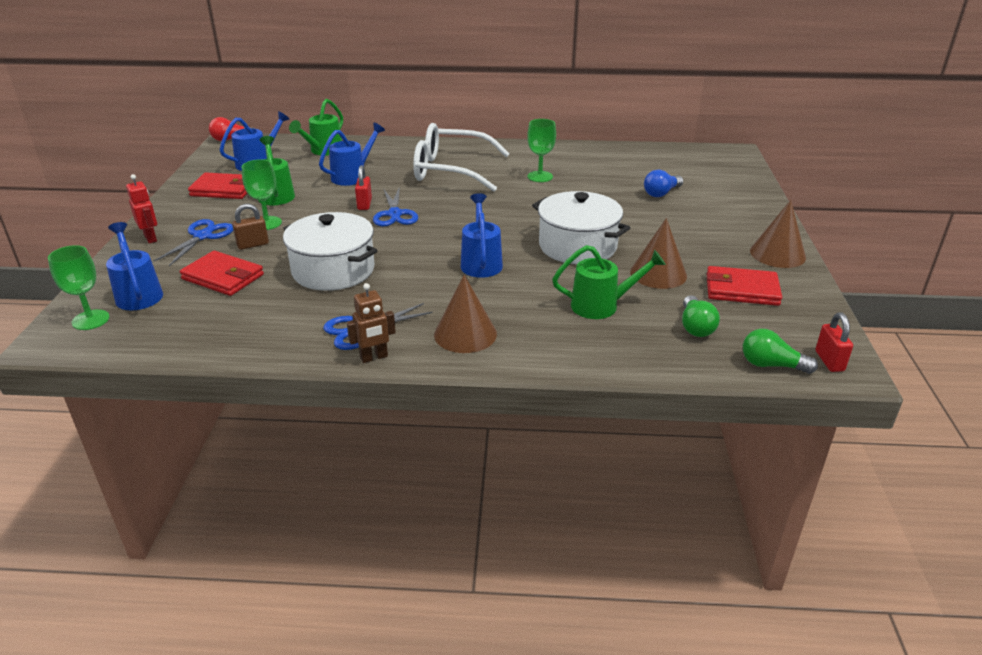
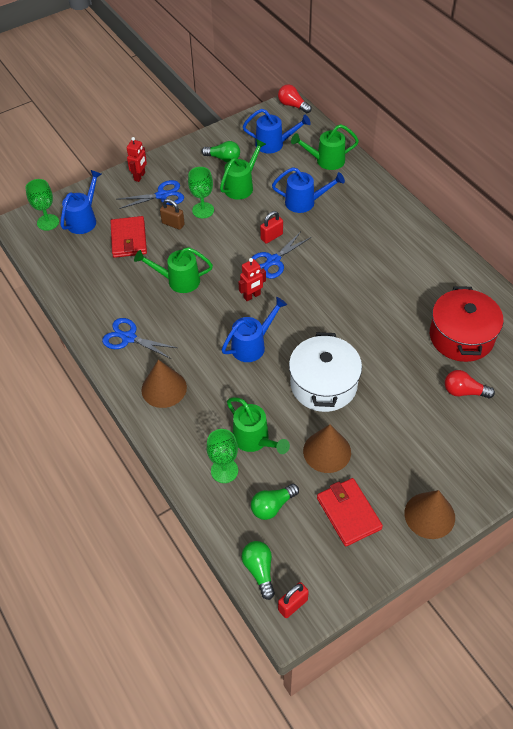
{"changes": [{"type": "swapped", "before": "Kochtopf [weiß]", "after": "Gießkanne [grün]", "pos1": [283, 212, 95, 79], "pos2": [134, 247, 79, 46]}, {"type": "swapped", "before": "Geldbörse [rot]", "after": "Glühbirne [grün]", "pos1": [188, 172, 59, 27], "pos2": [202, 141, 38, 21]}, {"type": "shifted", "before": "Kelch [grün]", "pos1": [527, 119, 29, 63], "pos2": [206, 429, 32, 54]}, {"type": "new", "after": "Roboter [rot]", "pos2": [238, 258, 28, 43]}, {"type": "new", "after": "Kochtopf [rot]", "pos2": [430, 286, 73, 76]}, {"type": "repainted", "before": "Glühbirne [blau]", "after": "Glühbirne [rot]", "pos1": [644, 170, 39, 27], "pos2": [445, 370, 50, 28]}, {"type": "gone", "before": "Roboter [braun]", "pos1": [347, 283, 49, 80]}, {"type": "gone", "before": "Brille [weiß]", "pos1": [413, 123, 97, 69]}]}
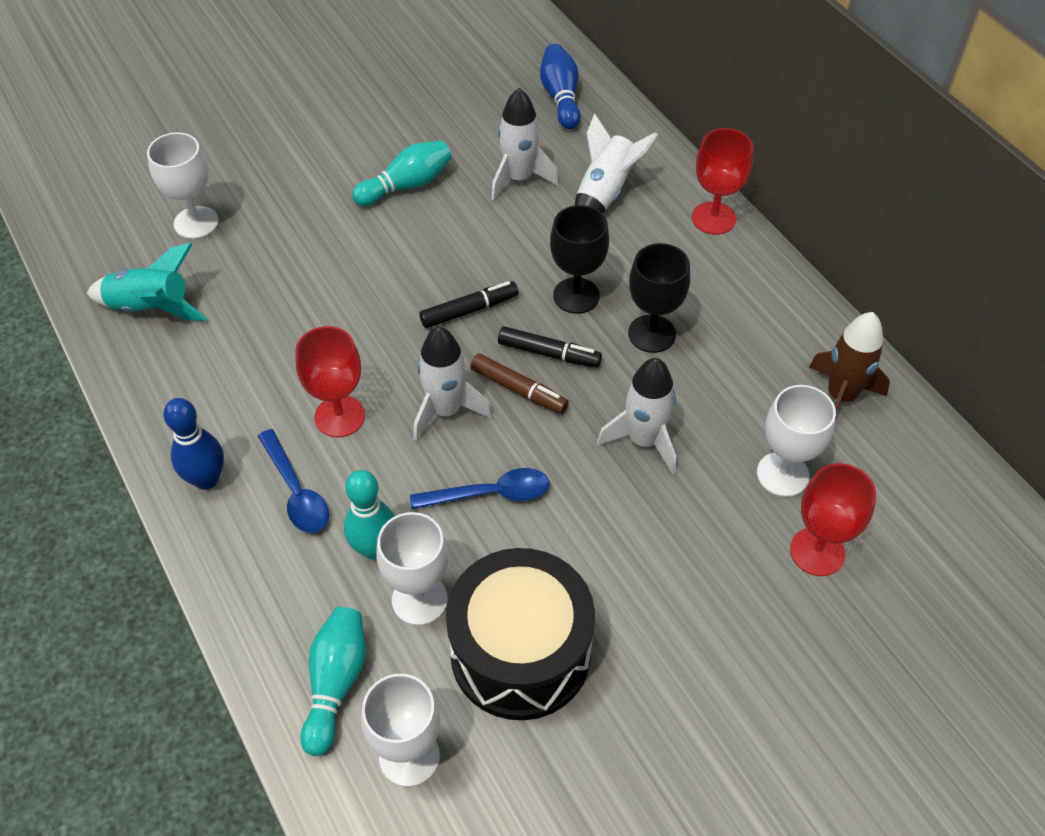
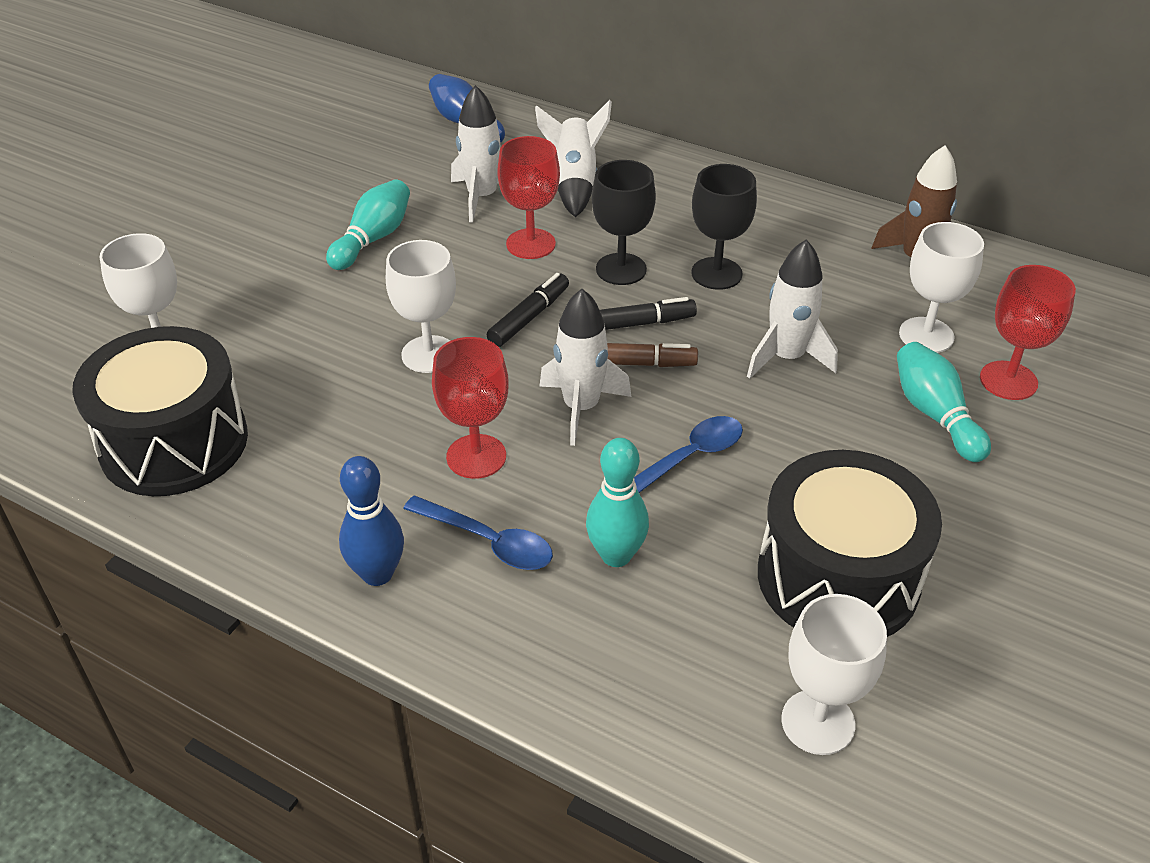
{"changes": [{"type": "swapped", "before": "Rakete [türkis]", "after": "Trommel [schwarz]", "pos1": [86, 243, 121, 78], "pos2": [72, 326, 176, 170]}, {"type": "shifted", "before": "Kelch [weiß]", "pos1": [376, 512, 73, 114], "pos2": [386, 240, 70, 133]}, {"type": "shifted", "before": "Kelch [rot]", "pos1": [692, 128, 61, 107], "pos2": [497, 136, 63, 123]}, {"type": "shifted", "before": "Bowlingkegel [türkis]", "pos1": [300, 607, 66, 149], "pos2": [897, 342, 94, 120]}]}
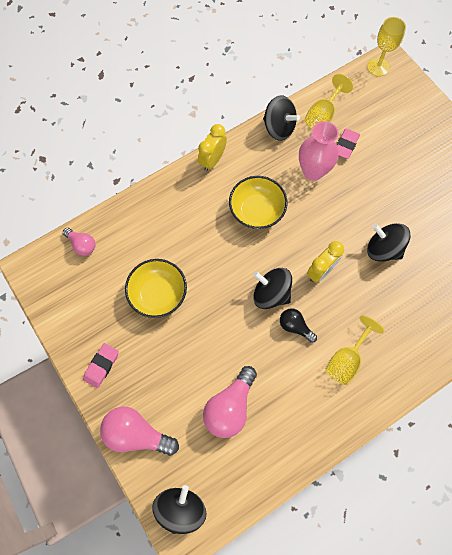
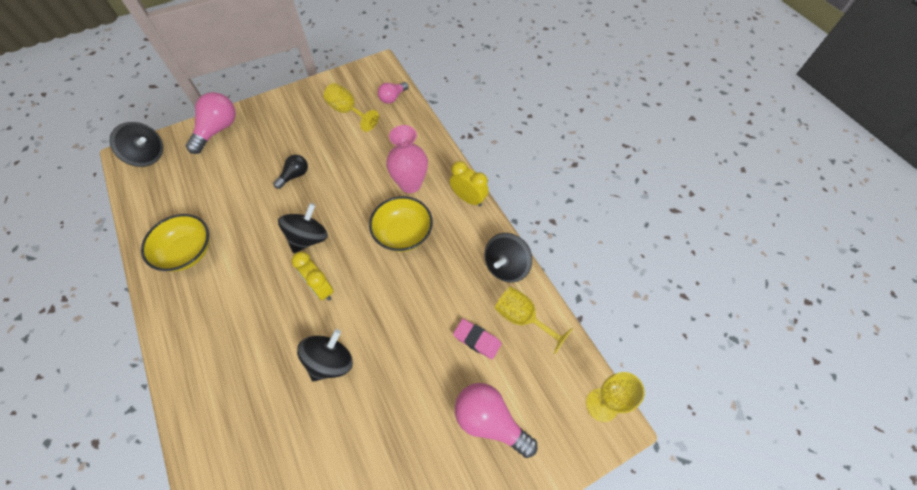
{"changes": [{"type": "shifted", "before": "Schüssel [gelb]", "pos1": [125, 259, 62, 59], "pos2": [141, 214, 69, 58]}, {"type": "shifted", "before": "Glühbirne [schwarz]", "pos1": [280, 308, 37, 35], "pos2": [273, 155, 35, 34]}, {"type": "shifted", "before": "Kelch [gelb]", "pos1": [325, 315, 59, 70], "pos2": [323, 83, 56, 49]}, {"type": "shifted", "before": "Vase [rosa]", "pos1": [299, 121, 40, 60], "pos2": [386, 125, 42, 68]}, {"type": "shifted", "before": "Glühbirne [rosa]", "pos1": [203, 366, 54, 72], "pos2": [455, 383, 83, 75]}, {"type": "gone", "before": "Radiergummi [rosa]", "pos1": [83, 343, 36, 45]}]}
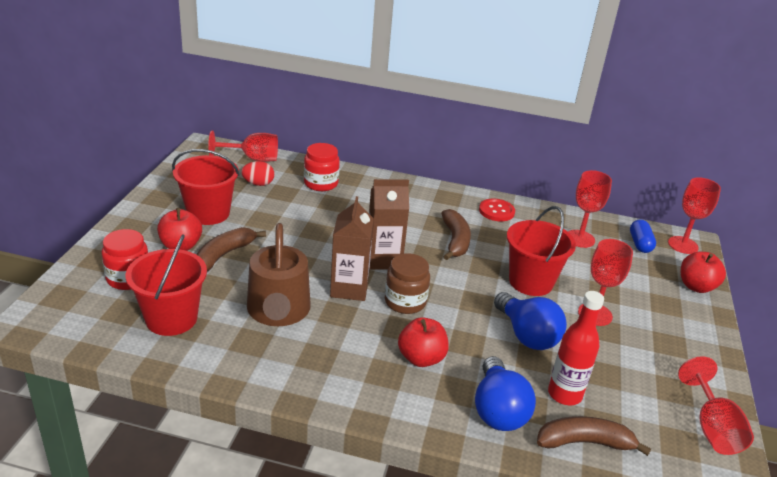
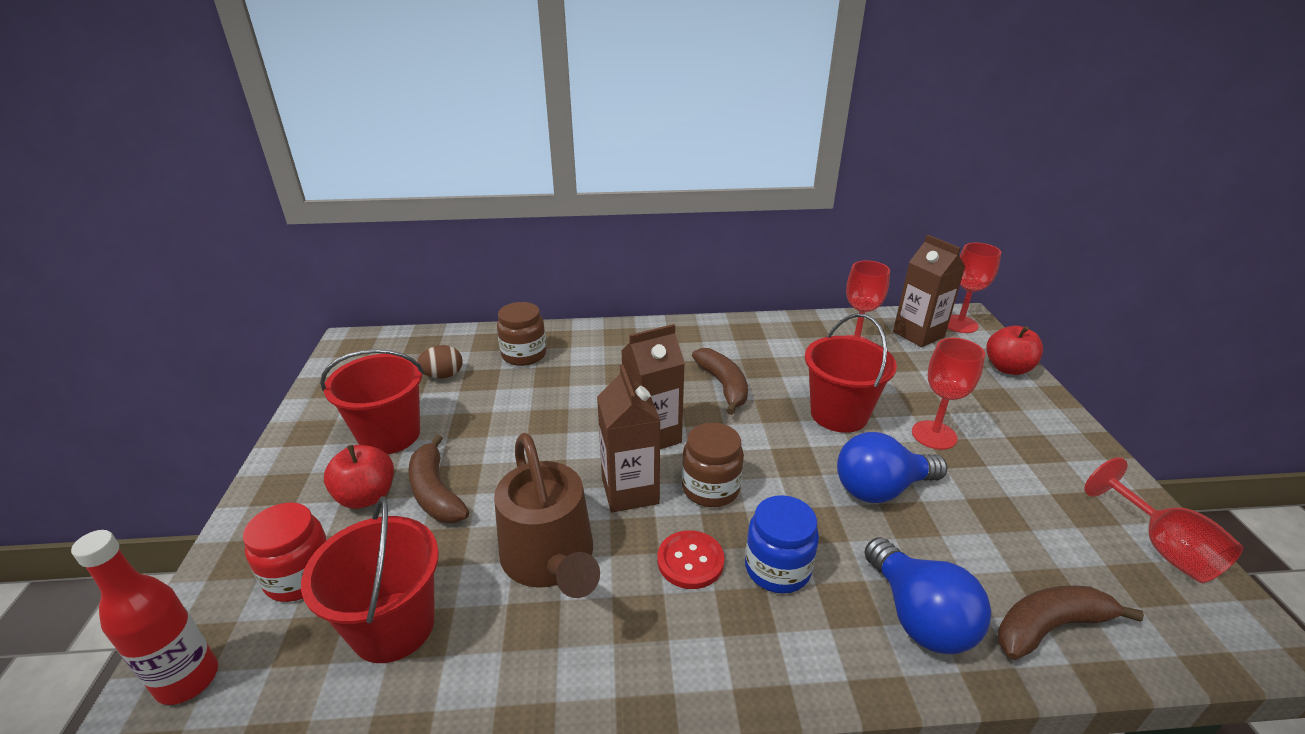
{"changes": [{"type": "shifted", "before": "Flasche [rot]", "pos1": [548, 291, 56, 114], "pos2": [71, 530, 147, 175]}, {"type": "rotated", "before": "Banane [braun]", "pos1": [196, 227, 70, 44], "pos2": [408, 435, 61, 88], "turn": -45}, {"type": "repainted", "before": "Ei [rot]", "after": "Ei [braun]", "pos1": [241, 161, 33, 25], "pos2": [417, 345, 46, 33]}, {"type": "repainted", "before": "Einmachglas [rot]", "after": "Einmachglas [braun]", "pos1": [304, 143, 36, 48], "pos2": [497, 302, 50, 64]}, {"type": "shifted", "before": "Knopf [rot]", "pos1": [479, 199, 36, 22], "pos2": [658, 530, 67, 59]}, {"type": "swapped", "before": "Apfel [rot]", "after": "Einmachglas [blau]", "pos1": [398, 317, 51, 50], "pos2": [745, 495, 74, 99]}, {"type": "rotated", "before": "Glühbirne [blau]", "pos1": [494, 292, 73, 58], "pos2": [837, 432, 110, 71], "turn": 120}, {"type": "swapped", "before": "Kapsel [blau]", "after": "Getränkekarton [braun]", "pos1": [630, 219, 26, 34], "pos2": [893, 235, 72, 112]}, {"type": "gone", "before": "Kelch [rot]", "pos1": [208, 131, 70, 31]}]}
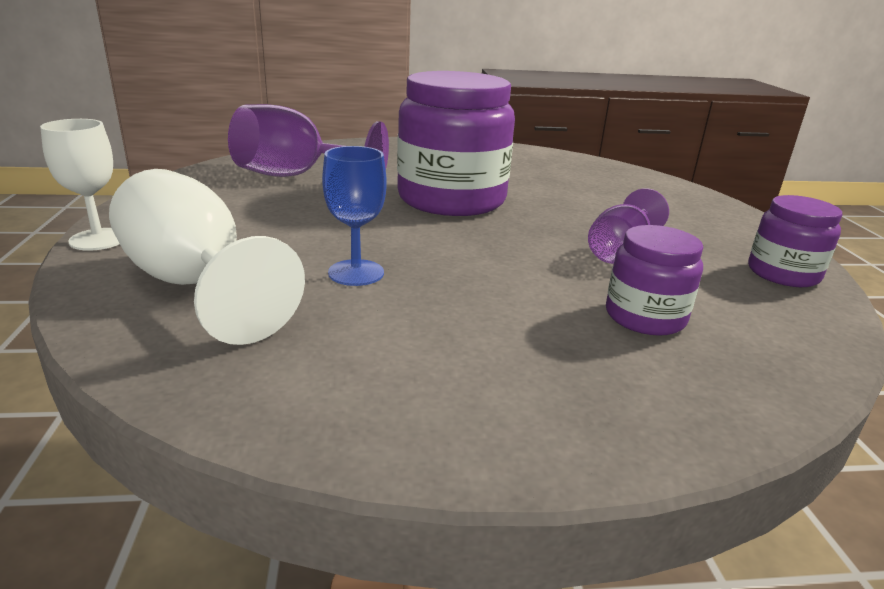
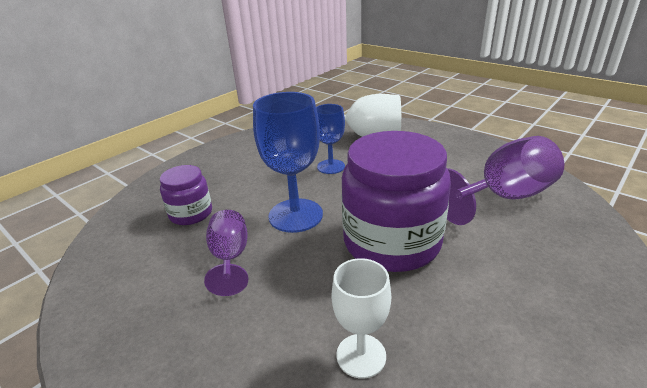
{"changes": [{"type": "new", "after": "Kelch [blau]", "pos2": [253, 92, 70, 141]}, {"type": "shifted", "before": "Kelch [weiß]", "pos1": [40, 119, 80, 132], "pos2": [332, 258, 59, 121]}, {"type": "gone", "before": "Einmachglas [lila]", "pos1": [748, 195, 94, 92]}]}
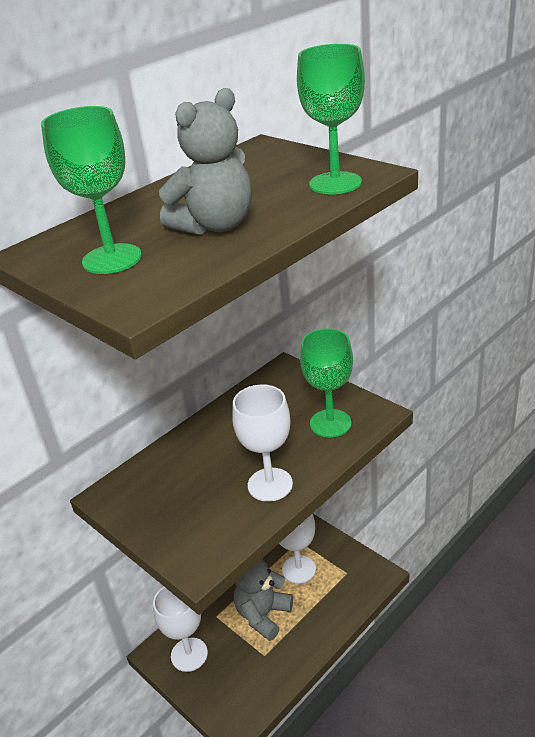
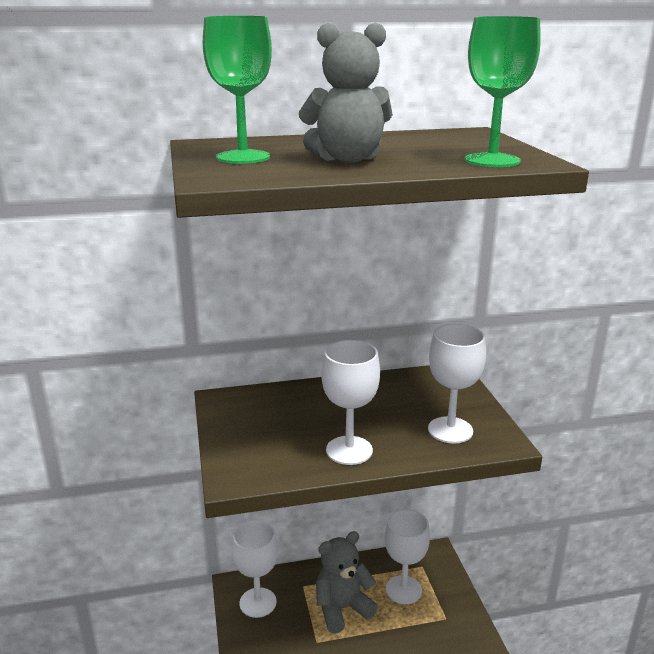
{"changes": [{"type": "repainted", "before": "Kelch [grün]", "after": "Kelch [weiß]", "pos1": [300, 328, 53, 110], "pos2": [428, 324, 58, 120]}]}
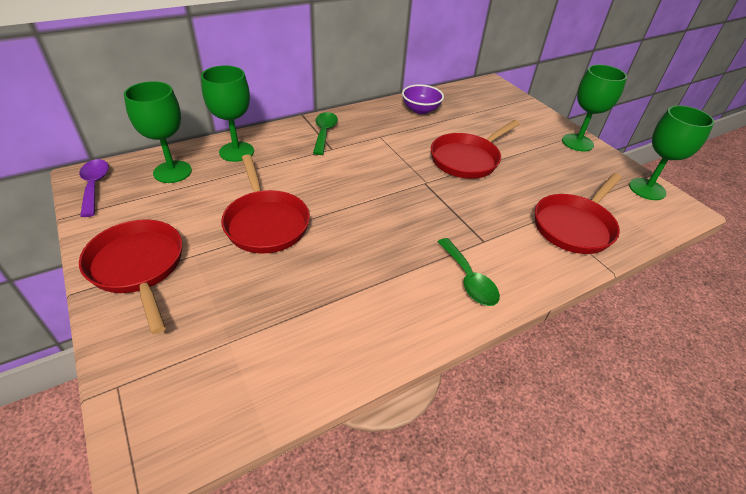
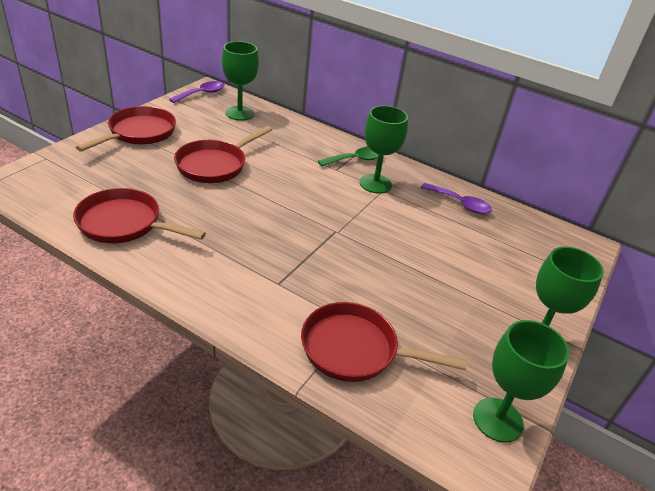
{"changes": [{"type": "shifted", "before": "Pfanne [rot]", "pos1": [431, 120, 89, 59], "pos2": [73, 188, 133, 55]}, {"type": "shifted", "before": "Kelch [grün]", "pos1": [201, 66, 53, 96], "pos2": [360, 105, 48, 89]}, {"type": "swapped", "before": "Schüssel [lila]", "after": "Löffel [lila]", "pos1": [402, 84, 42, 30], "pos2": [421, 183, 71, 31]}, {"type": "gone", "before": "Löffel [grün]", "pos1": [438, 238, 62, 68]}]}
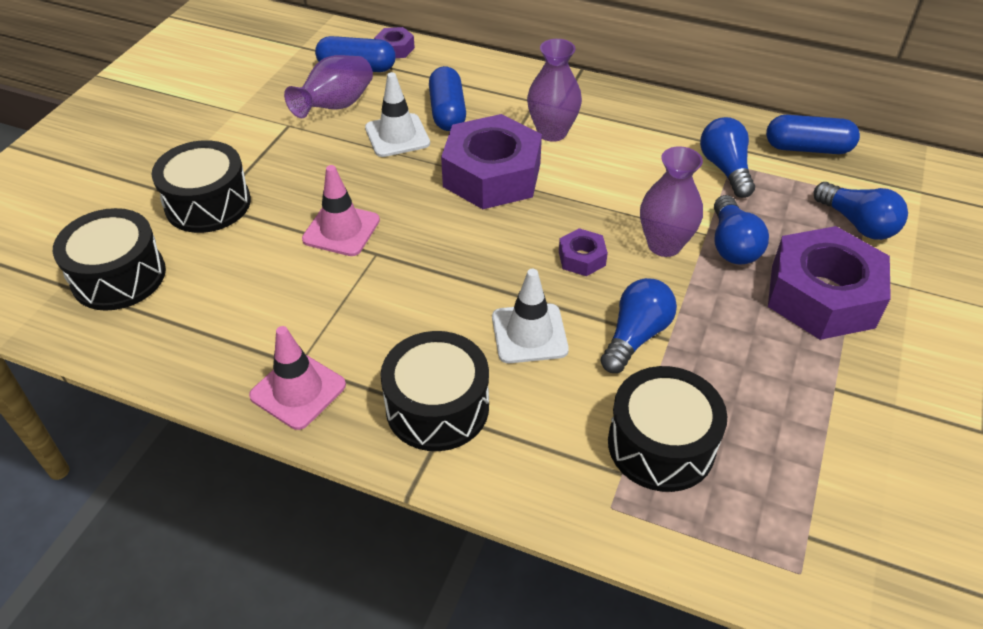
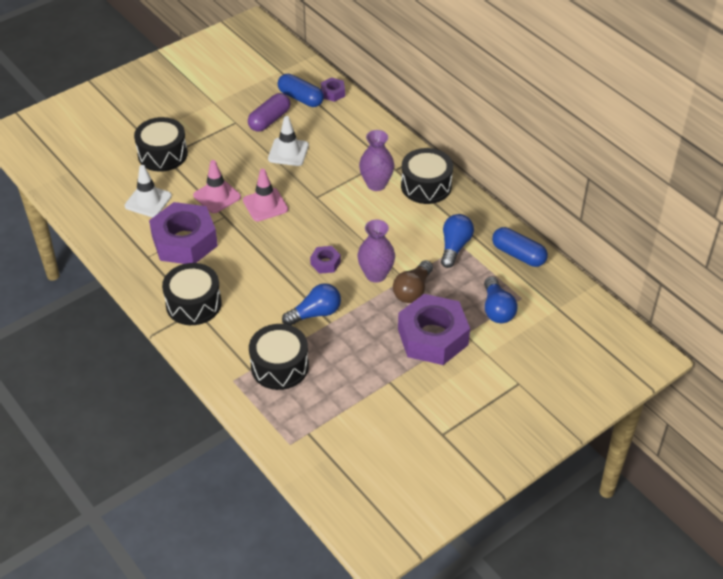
{"changes": [{"type": "shifted", "before": "Leitkegel [weiß]", "pos1": [492, 269, 77, 94], "pos2": [125, 165, 47, 52]}, {"type": "shifted", "before": "Sechskantmutter [lila]", "pos1": [441, 114, 101, 95], "pos2": [149, 202, 69, 62]}, {"type": "shifted", "before": "Leitkegel [rosa]", "pos1": [249, 326, 97, 104], "pos2": [243, 169, 45, 52]}, {"type": "swapped", "before": "Vase [lila]", "after": "Kapsel [lila]", "pos1": [284, 55, 89, 63], "pos2": [248, 93, 42, 39]}, {"type": "repainted", "before": "Glühbirne [blau]", "after": "Glühbirne [braun]", "pos1": [714, 195, 55, 70], "pos2": [393, 260, 40, 43]}, {"type": "shifted", "before": "Trommel [schwarz]", "pos1": [53, 208, 113, 103], "pos2": [401, 148, 52, 56]}, {"type": "gone", "before": "Kapsel [blau]", "pos1": [429, 66, 37, 65]}]}
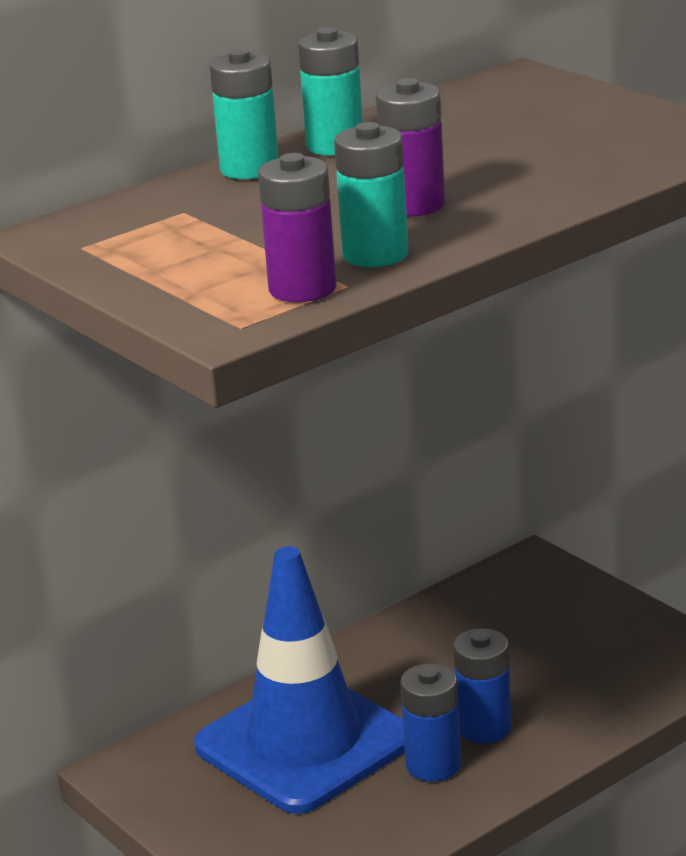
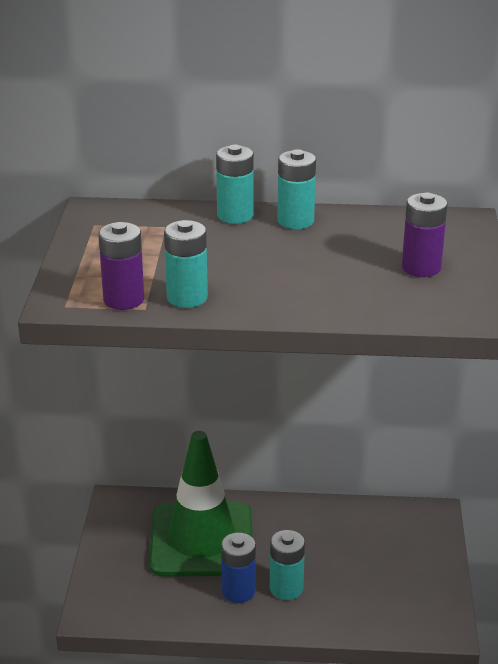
{"changes": [{"type": "repainted", "before": "Leitkegel [blau]", "after": "Leitkegel [grün]", "pos1": [194, 546, 211, 268], "pos2": [149, 431, 103, 146]}, {"type": "repainted", "before": "Batterie [blau]", "after": "Batterie [türkis]", "pos1": [453, 628, 58, 116], "pos2": [270, 530, 35, 70]}, {"type": "shifted", "before": "Batterie [lila]", "pos1": [376, 78, 69, 138], "pos2": [402, 193, 46, 84]}]}
